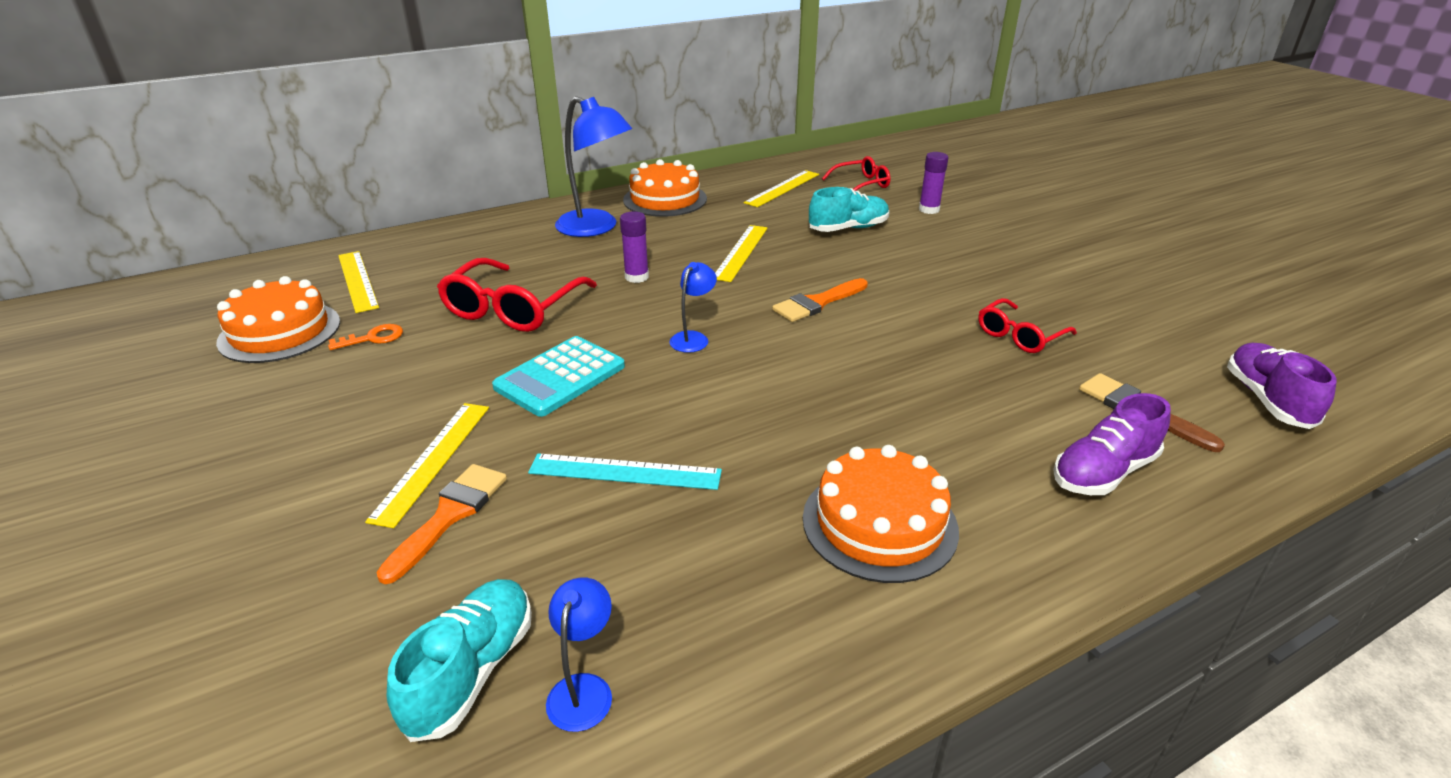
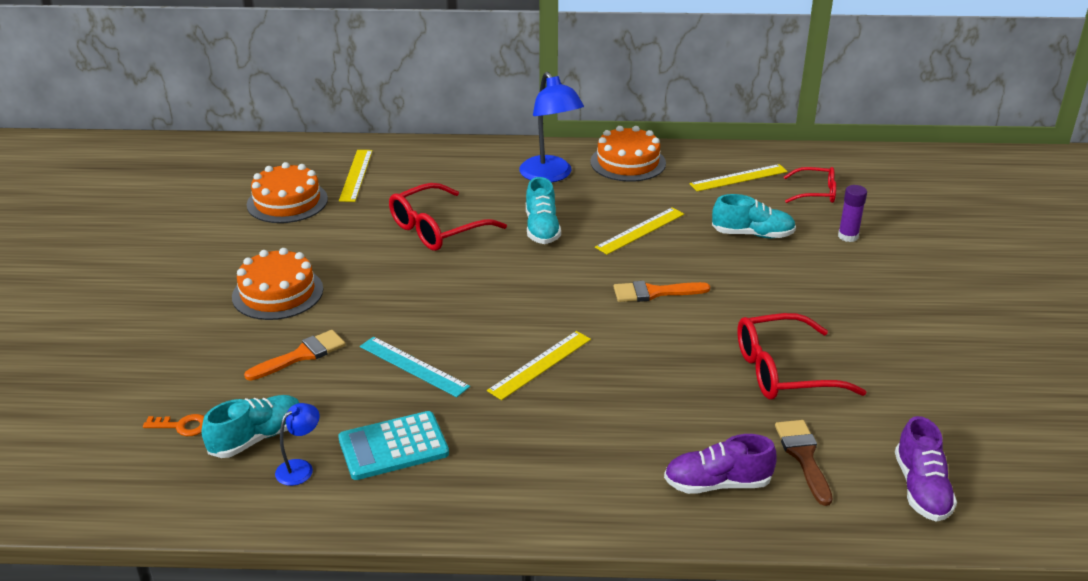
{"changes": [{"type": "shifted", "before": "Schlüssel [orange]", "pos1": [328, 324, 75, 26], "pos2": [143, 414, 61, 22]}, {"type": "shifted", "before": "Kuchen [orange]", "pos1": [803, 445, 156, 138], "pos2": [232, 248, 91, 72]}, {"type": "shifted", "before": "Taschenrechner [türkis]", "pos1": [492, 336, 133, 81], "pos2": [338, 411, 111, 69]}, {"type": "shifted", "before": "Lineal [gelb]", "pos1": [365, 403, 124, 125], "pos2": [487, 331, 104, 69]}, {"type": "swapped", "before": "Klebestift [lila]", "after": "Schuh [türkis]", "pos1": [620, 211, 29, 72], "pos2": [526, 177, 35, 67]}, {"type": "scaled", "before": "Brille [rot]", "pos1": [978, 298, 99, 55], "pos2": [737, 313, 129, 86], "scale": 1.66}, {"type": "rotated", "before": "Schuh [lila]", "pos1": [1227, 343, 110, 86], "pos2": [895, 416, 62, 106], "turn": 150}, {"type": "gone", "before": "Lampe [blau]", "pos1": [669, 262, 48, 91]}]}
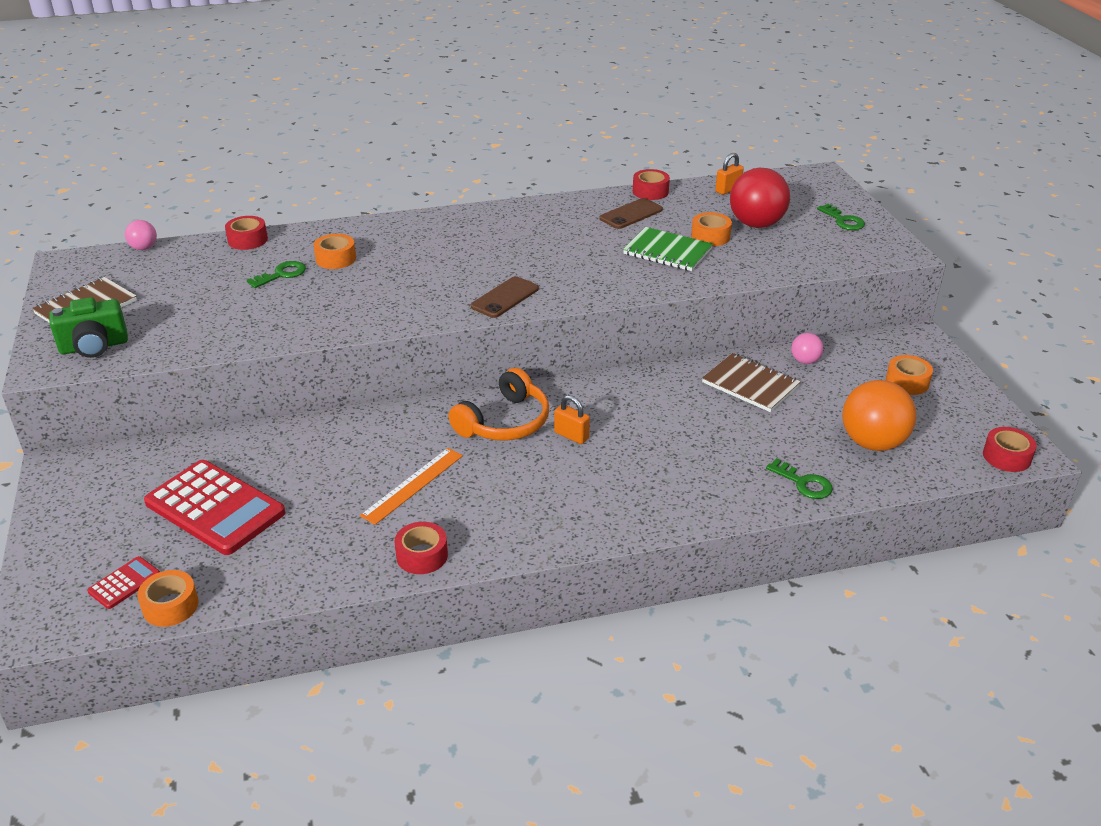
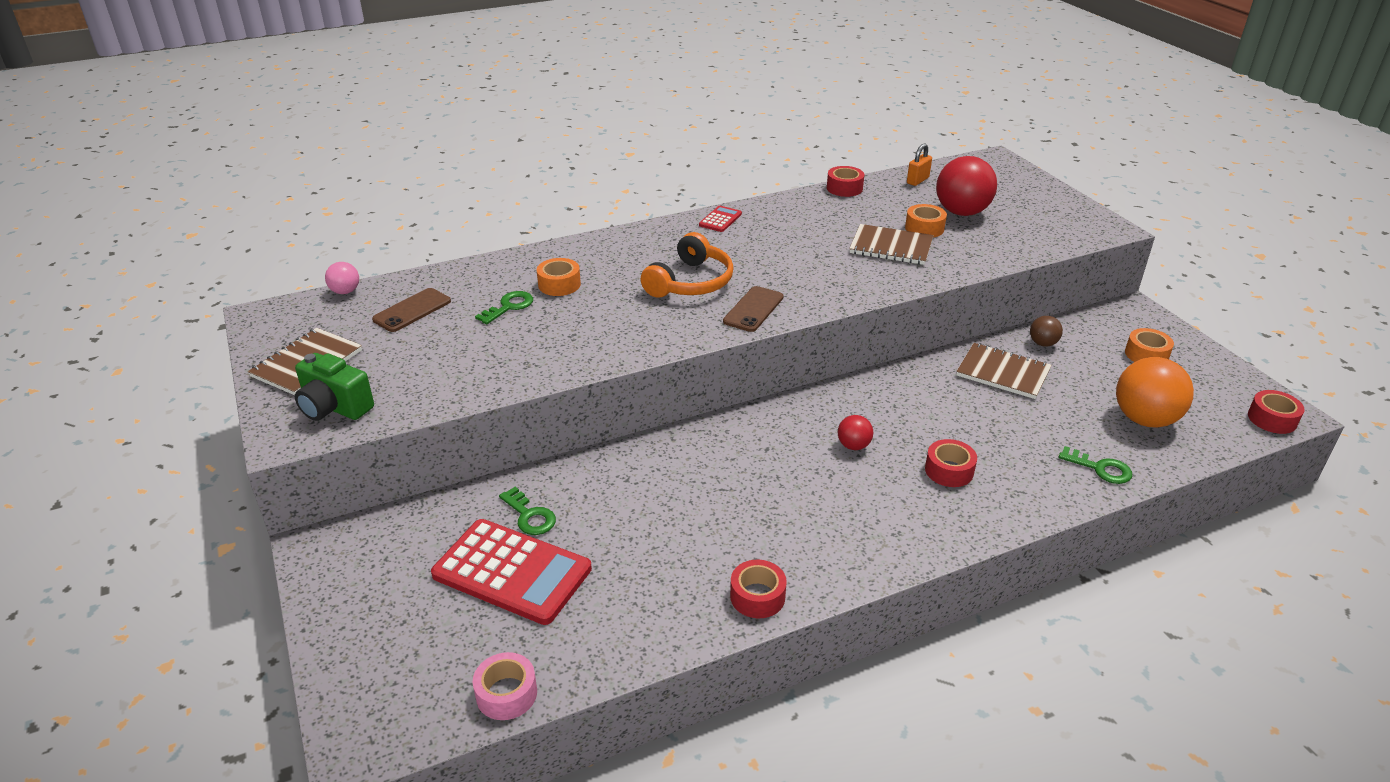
{"changes": [{"type": "rotated", "before": "Kamera [grün]", "pos1": [49, 297, 79, 61], "pos2": [295, 353, 79, 68], "turn": 60}, {"type": "shifted", "before": "Handy [braun]", "pos1": [599, 198, 64, 31], "pos2": [372, 288, 79, 44]}, {"type": "repainted", "before": "Klebeband [orange]", "after": "Klebeband [rosa]", "pos1": [137, 570, 61, 57], "pos2": [473, 652, 64, 68]}, {"type": "shifted", "before": "Schlüssel [grün]", "pos1": [817, 204, 48, 26], "pos2": [499, 487, 57, 48]}, {"type": "shifted", "before": "Kopfhörer [orange]", "pos1": [449, 368, 100, 73], "pos2": [641, 232, 93, 66]}, {"type": "shifted", "before": "Taschenrechner [rot]", "pos1": [87, 556, 73, 53], "pos2": [699, 206, 43, 26]}, {"type": "swapped", "before": "Vorhängeschloss [orange]", "after": "Ball [rot]", "pos1": [554, 395, 36, 49], "pos2": [838, 415, 35, 35]}, {"type": "repainted", "before": "Notizbuch [grün]", "after": "Notizbuch [braun]", "pos1": [623, 227, 90, 44], "pos2": [849, 224, 85, 41]}, {"type": "shifted", "before": "Klebeband [rot]", "pos1": [225, 216, 43, 34], "pos2": [925, 439, 52, 48]}, {"type": "repainted", "before": "Ball [rosa]", "after": "Ball [braun]", "pos1": [791, 333, 32, 31], "pos2": [1030, 316, 33, 31]}, {"type": "gone", "before": "Lineal [orange]", "pos1": [360, 448, 103, 77]}]}
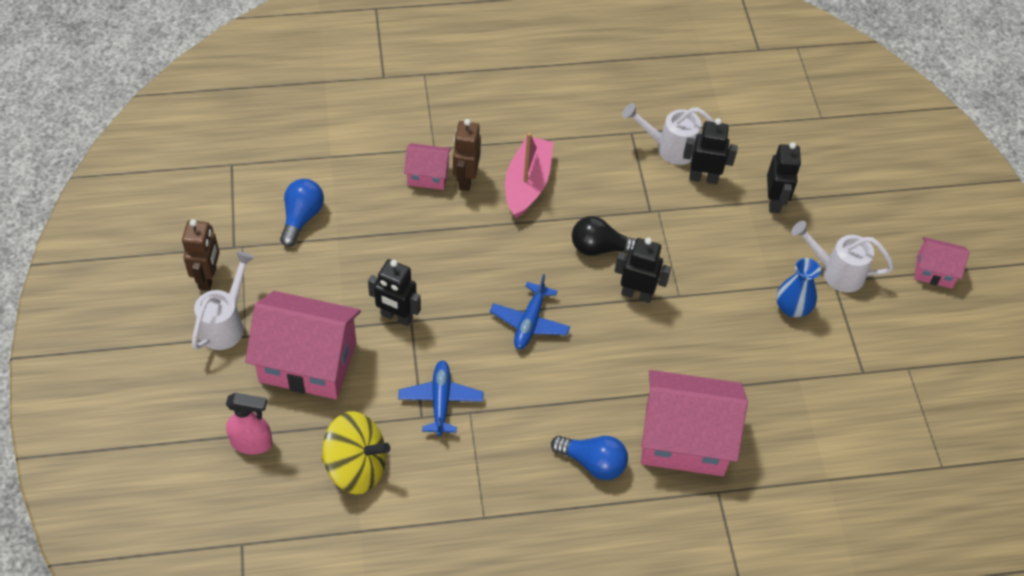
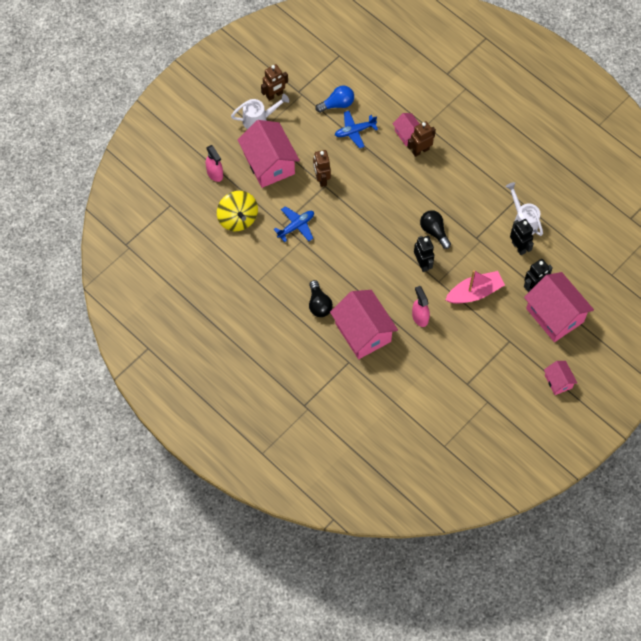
{"changes": [{"type": "repainted", "before": "Glühbirne [blau]", "after": "Glühbirne [schwarz]", "pos1": [551, 436, 77, 44], "pos2": [309, 280, 24, 37]}, {"type": "repainted", "before": "Roboter [schwarz]", "after": "Roboter [braun]", "pos1": [368, 259, 53, 67], "pos2": [313, 150, 18, 37]}, {"type": "shifted", "before": "Flugzeug [blau]", "pos1": [490, 274, 80, 75], "pos2": [335, 111, 43, 37]}, {"type": "new", "after": "Sprühflasche [rosa]", "pos2": [412, 286, 18, 41]}, {"type": "shifted", "before": "Boot [rosa]", "pos1": [505, 133, 48, 86], "pos2": [445, 270, 60, 34]}, {"type": "new", "after": "Haus [rosa]", "pos2": [524, 272, 70, 70]}, {"type": "gone", "before": "Vase [blau]", "pos1": [776, 258, 45, 59]}, {"type": "gone", "before": "Gießkanne [weiß]", "pos1": [791, 221, 103, 71]}]}
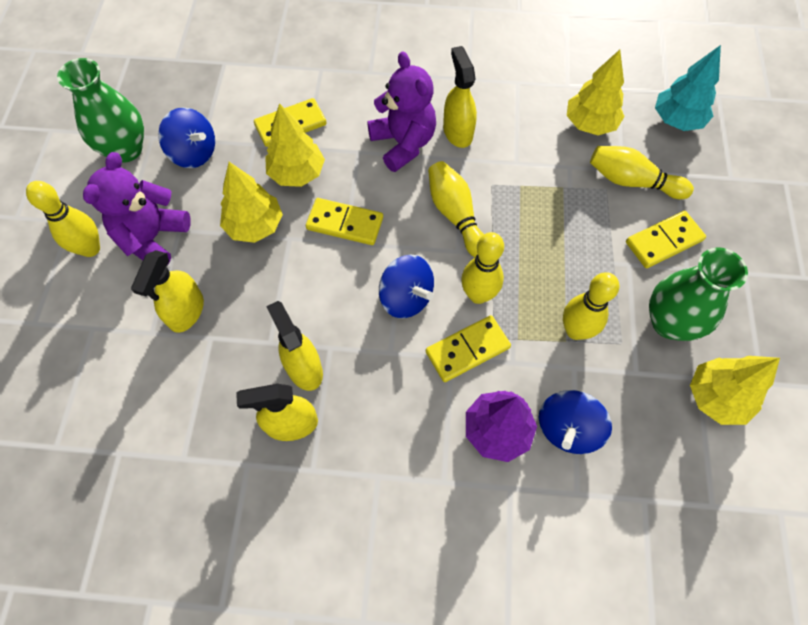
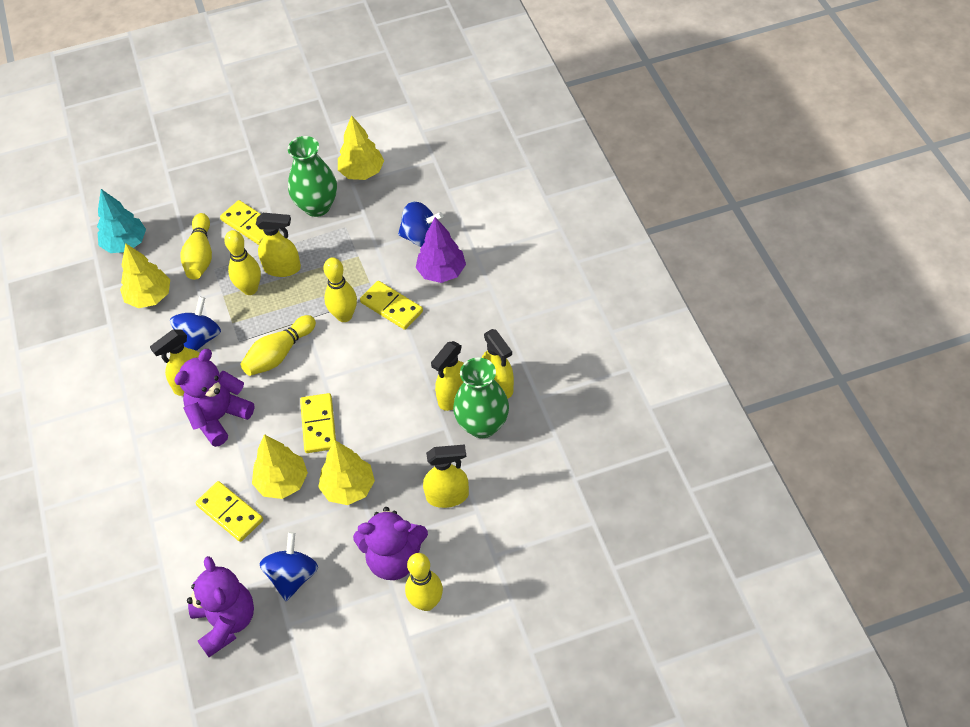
{"changes": [{"type": "shifted", "before": "Kreisel [blau]", "pos1": [379, 255, 55, 63], "pos2": [170, 296, 51, 55]}, {"type": "new", "after": "Teddybär [lila]", "pos2": [187, 556, 67, 101]}, {"type": "shifted", "before": "Bowlingkegel [gelb]", "pos1": [563, 272, 56, 68], "pos2": [224, 230, 37, 65]}, {"type": "new", "after": "Sprühflasche [gelb]", "pos2": [256, 213, 45, 64]}, {"type": "shifted", "before": "Vase [grün]", "pos1": [57, 58, 87, 105], "pos2": [453, 357, 56, 81]}]}
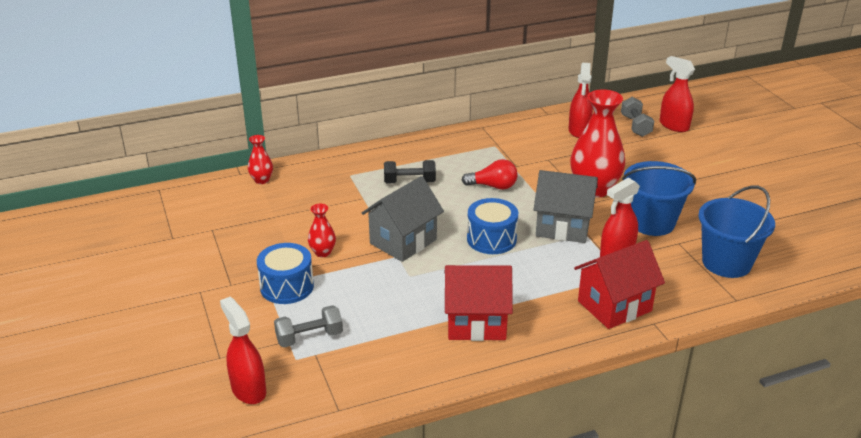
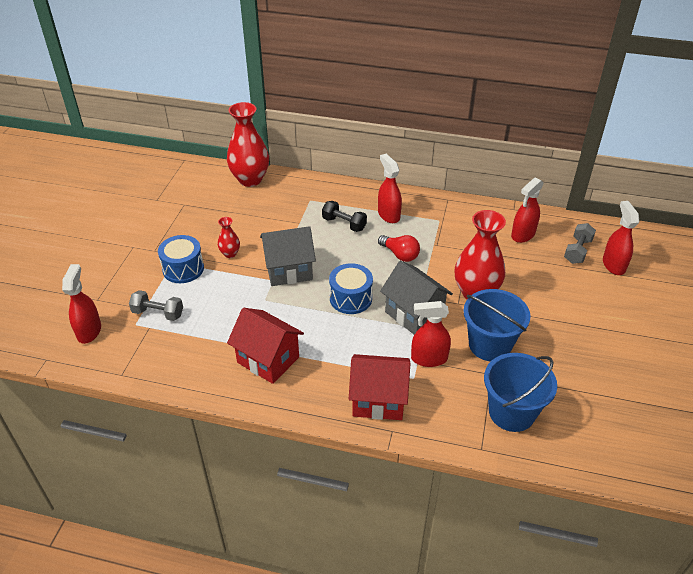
{"changes": [{"type": "scaled", "before": "Vase [rot]", "pos1": [248, 135, 25, 49], "pos2": [227, 102, 42, 85], "scale": 2.11}, {"type": "new", "after": "Sprühflasche [rot]", "pos2": [378, 154, 24, 69]}]}
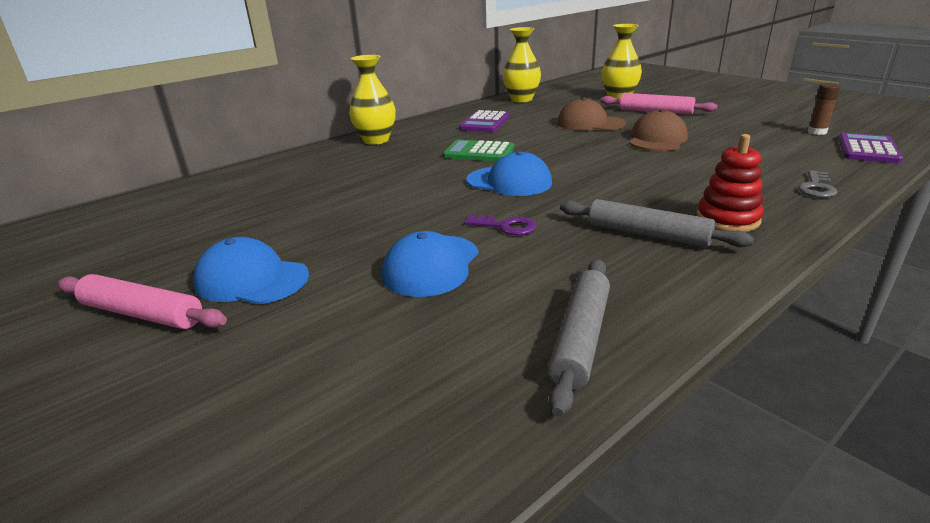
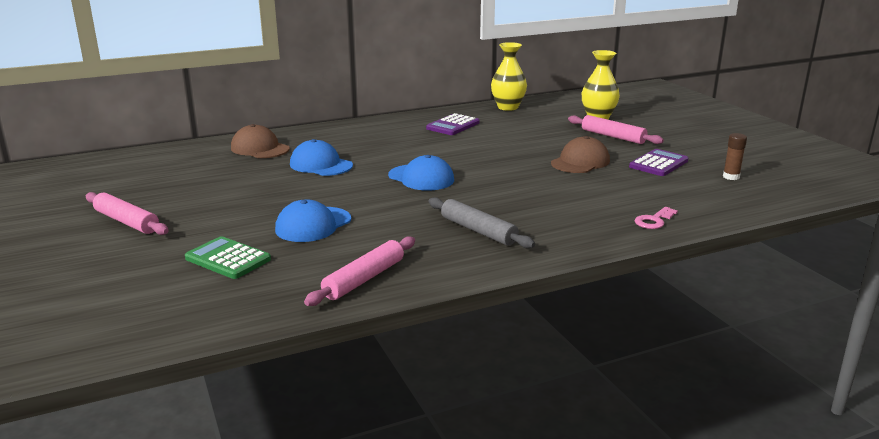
{"changes": [{"type": "shifted", "before": "Taschenrechner [grün]", "pos1": [443, 140, 71, 22], "pos2": [185, 236, 86, 43]}, {"type": "shifted", "before": "Kappe [braun]", "pos1": [557, 97, 69, 34], "pos2": [231, 124, 59, 34]}, {"type": "shifted", "before": "Kappe [blau]", "pos1": [193, 237, 116, 67], "pos2": [290, 139, 63, 37]}, {"type": "repainted", "before": "Nudelholz [grau]", "after": "Nudelholz [rosa]", "pos1": [548, 259, 62, 157], "pos2": [304, 236, 111, 70]}, {"type": "shifted", "before": "Taschenrechner [lila]", "pos1": [838, 133, 65, 30], "pos2": [629, 149, 59, 27]}, {"type": "repainted", "before": "Schlüssel [grau]", "after": "Schlüssel [rosa]", "pos1": [798, 170, 39, 28], "pos2": [635, 207, 43, 22]}, {"type": "gone", "before": "Vase [gelb]", "pos1": [349, 55, 47, 90]}, {"type": "gone", "before": "Schlüssel [lila]", "pos1": [464, 214, 72, 21]}, {"type": "gone", "before": "Stapelspielzeug [rot]", "pos1": [696, 134, 68, 98]}]}
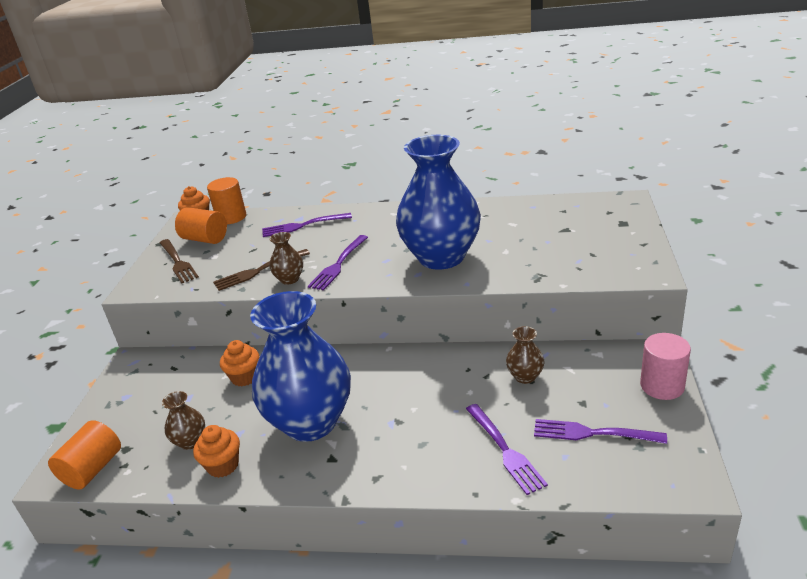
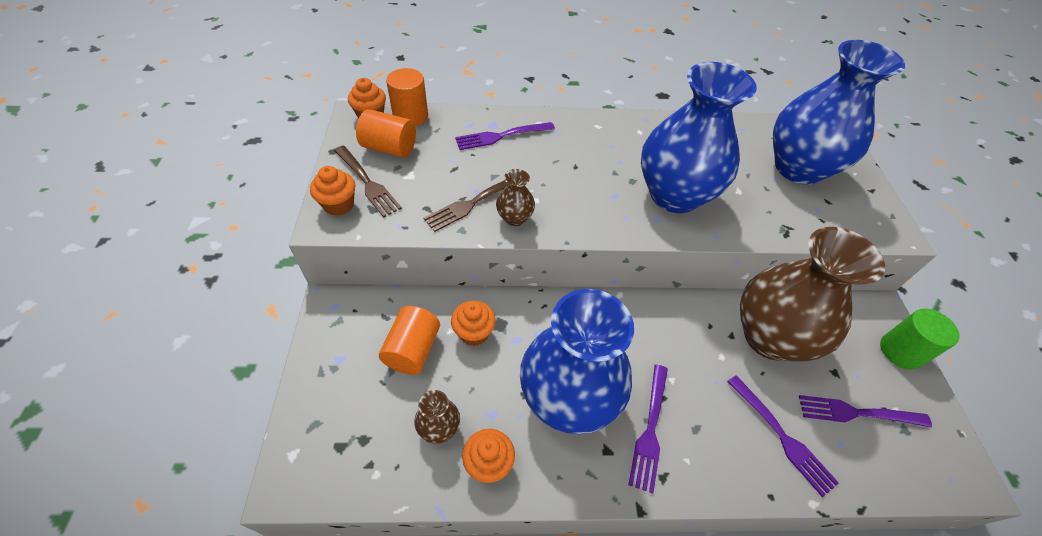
{"changes": [{"type": "new", "after": "Muffin [orange]", "pos2": [310, 166, 45, 50]}, {"type": "shifted", "before": "Vollzylinder [orange]", "pos1": [48, 420, 73, 69], "pos2": [379, 306, 61, 69]}, {"type": "shifted", "before": "Gabel [lila]", "pos1": [308, 235, 60, 55], "pos2": [628, 365, 40, 128]}, {"type": "scaled", "before": "Vase [braun]", "pos1": [506, 326, 38, 58], "pos2": [740, 227, 145, 135], "scale": 2.47}, {"type": "new", "after": "Vase [blau]", "pos2": [773, 40, 132, 145]}, {"type": "repainted", "before": "Vollzylinder [rosa]", "after": "Vollzylinder [grün]", "pos1": [640, 333, 51, 67], "pos2": [880, 309, 80, 61]}]}
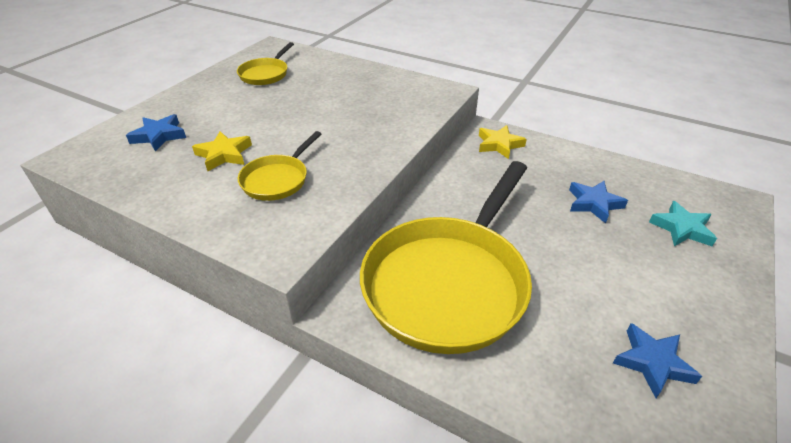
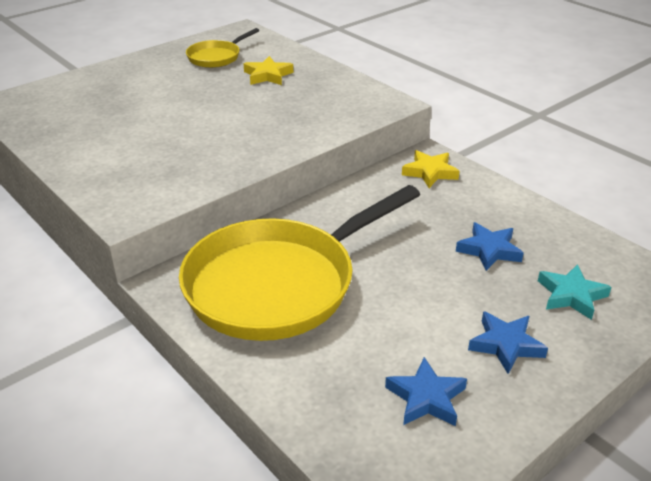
{"changes": [{"type": "shifted", "before": "Stern [gelb]", "pos1": [192, 131, 60, 40], "pos2": [244, 56, 49, 29]}, {"type": "shifted", "before": "Stern [blau]", "pos1": [126, 114, 60, 38], "pos2": [468, 311, 80, 63]}, {"type": "gone", "before": "Pfanne [gelb]", "pos1": [238, 131, 83, 70]}]}
